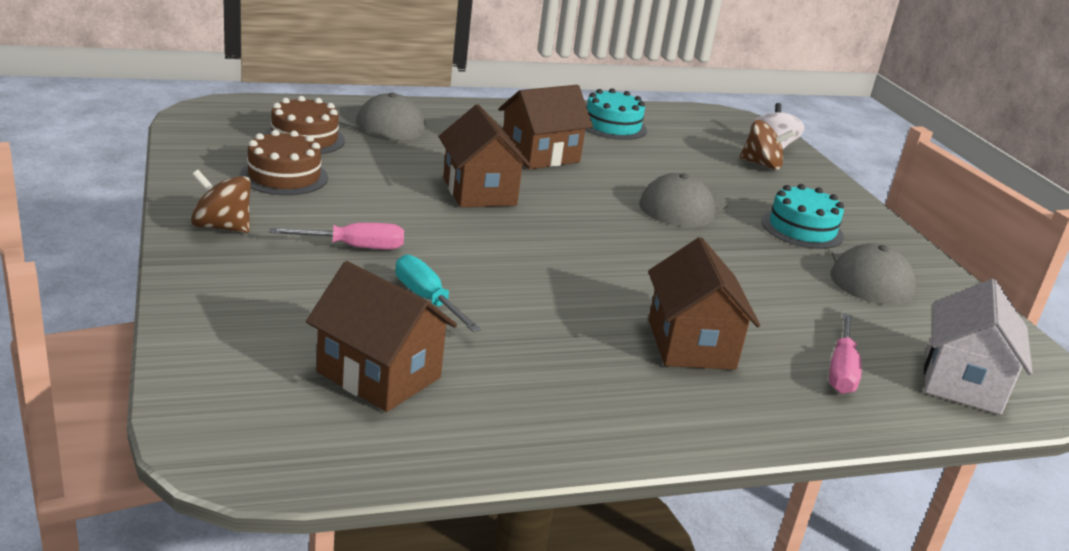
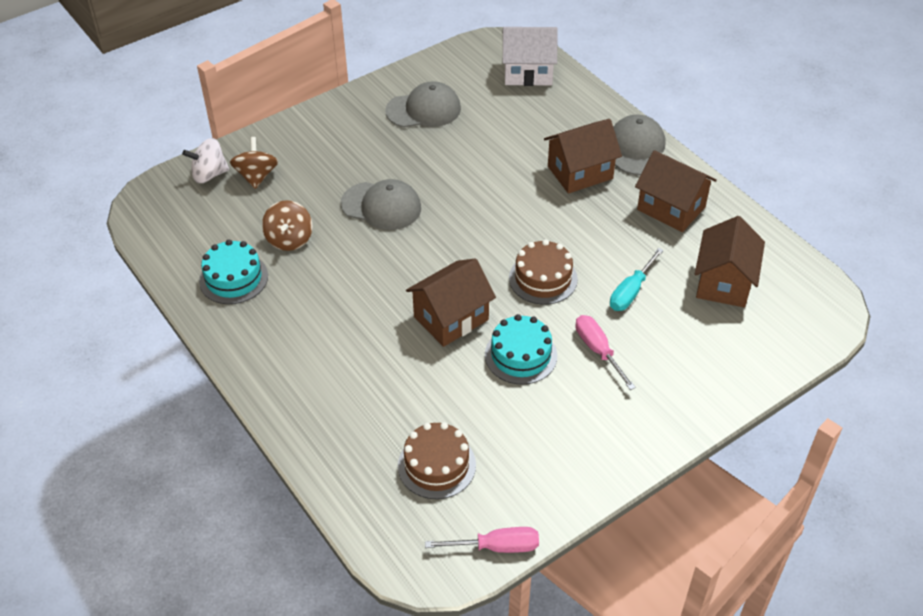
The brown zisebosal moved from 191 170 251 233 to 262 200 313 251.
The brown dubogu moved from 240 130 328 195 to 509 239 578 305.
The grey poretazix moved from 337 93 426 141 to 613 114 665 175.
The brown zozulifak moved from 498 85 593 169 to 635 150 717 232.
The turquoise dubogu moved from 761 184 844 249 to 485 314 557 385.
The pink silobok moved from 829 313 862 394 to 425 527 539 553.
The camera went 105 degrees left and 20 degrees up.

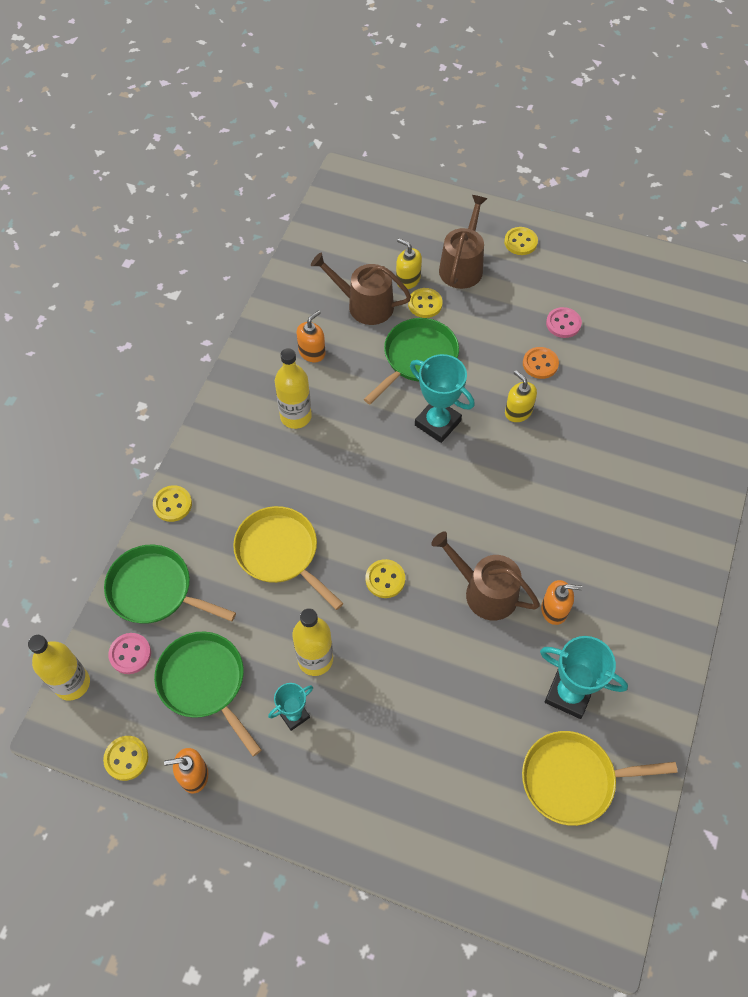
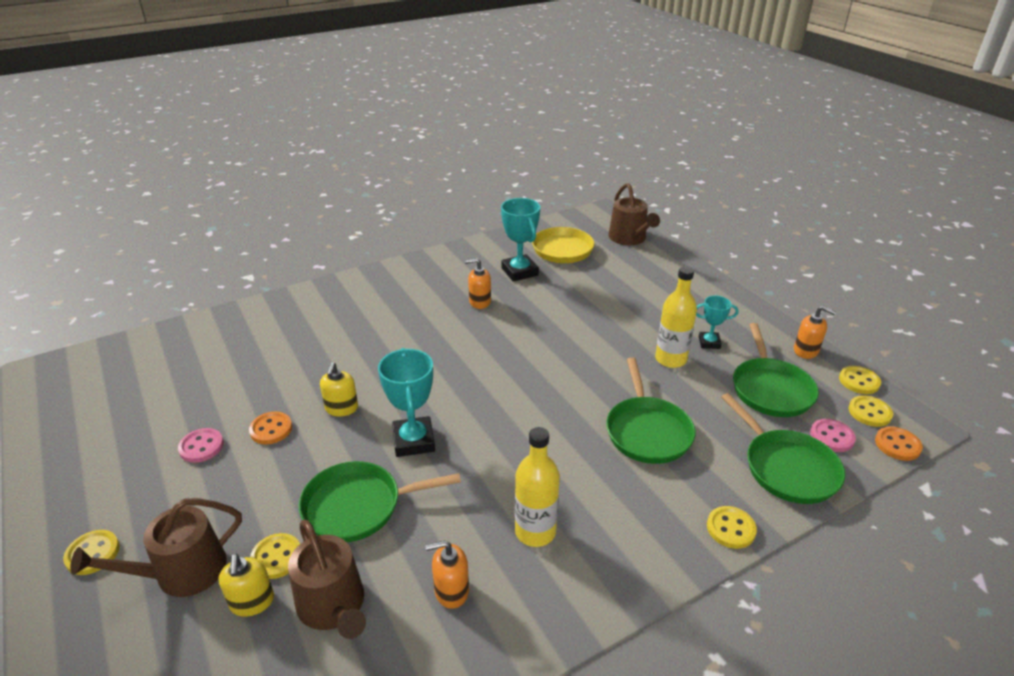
The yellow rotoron at 28 635 90 701 was replaced by the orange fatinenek at 875 426 923 461.
The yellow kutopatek at 233 506 343 610 became the green kutopatek at 606 357 695 464.
The yellow fatinenek moved from 366 559 405 598 to 849 396 893 427.
The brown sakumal moved from 431 531 540 620 to 608 183 660 245.
The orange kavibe at 541 580 582 625 turned 45 degrees counterclockwise.
The camera went 140 degrees left and 25 degrees down.

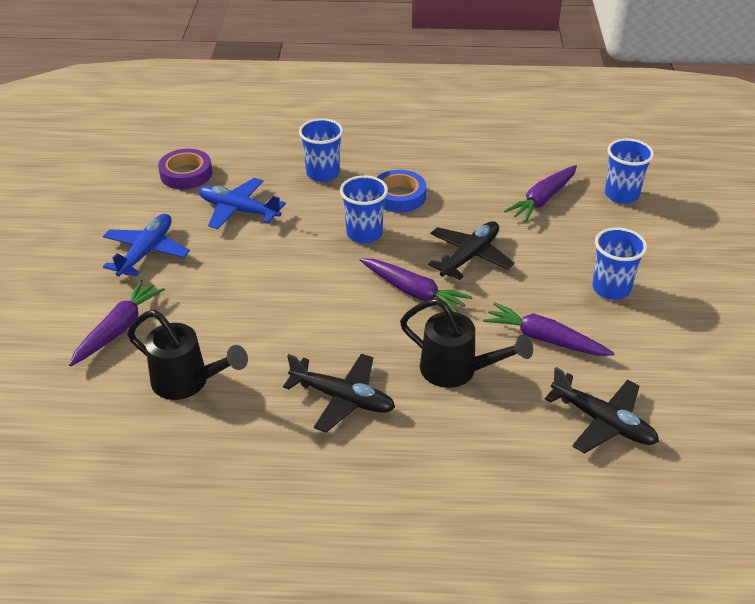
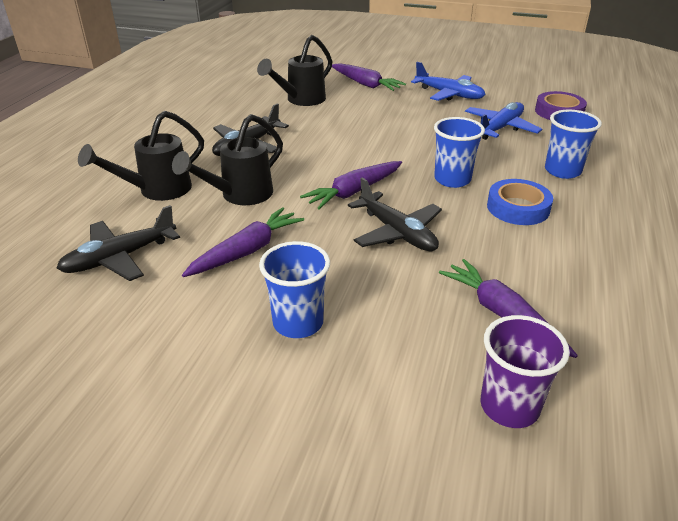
The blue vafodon at 605 139 654 204 became the purple vafodon at 480 315 570 428.
The black sakumal at 78 111 204 201 appeared.
The camera went 105 degrees right and 5 degrees down.

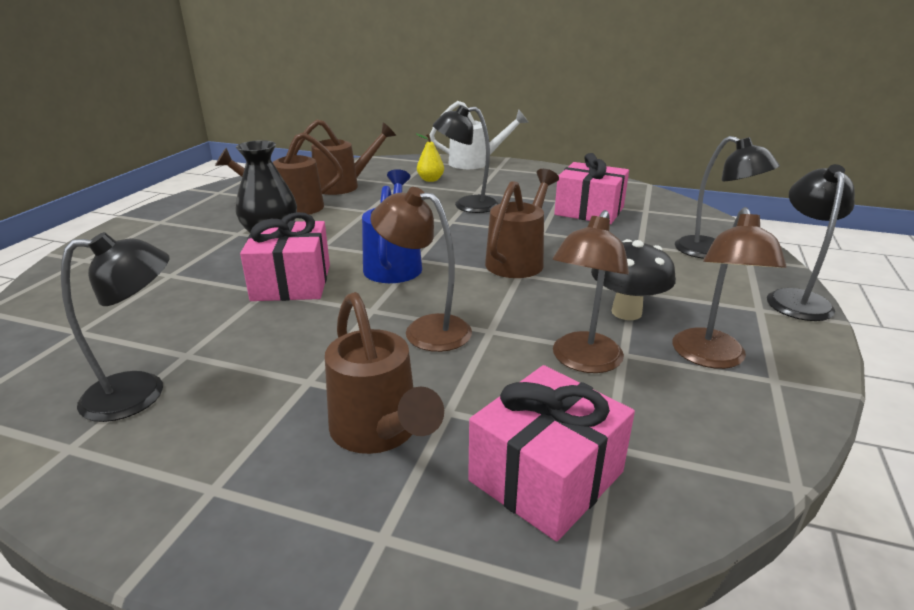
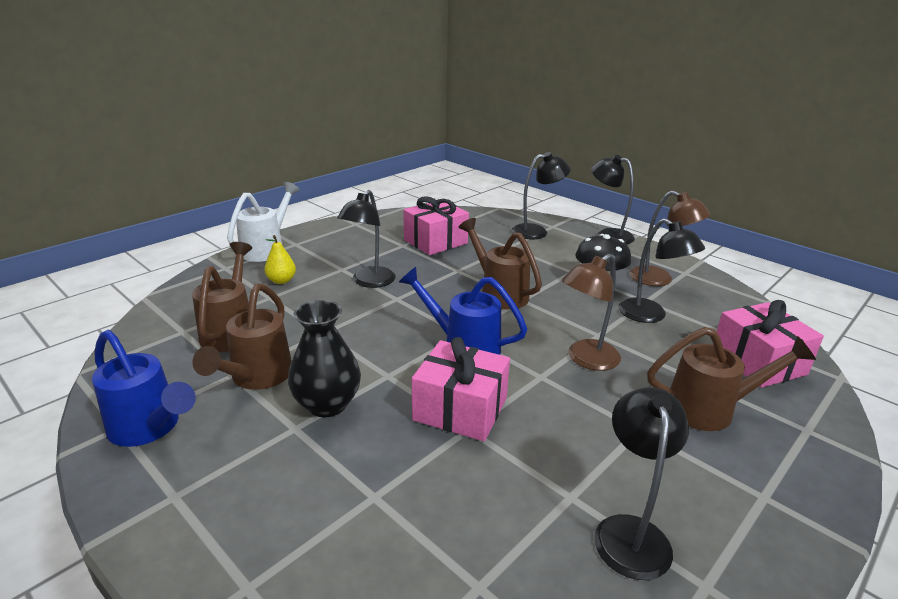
The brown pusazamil at 552 210 629 373 became the black pusazamil at 619 218 705 323.
The blue sakumal at 92 330 196 447 appeared.
The camera went 65 degrees left and 0 degrees up.

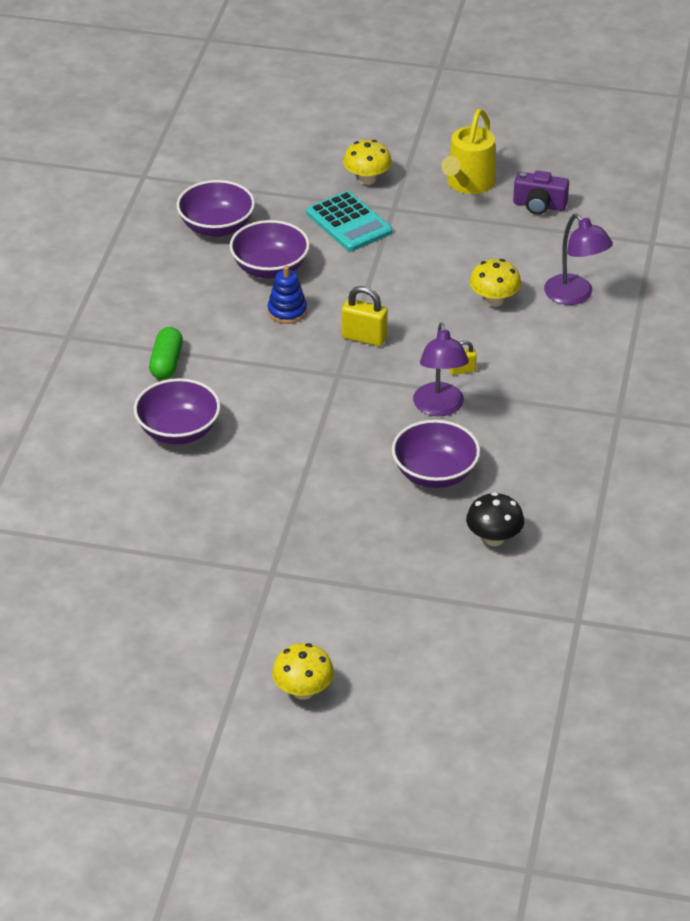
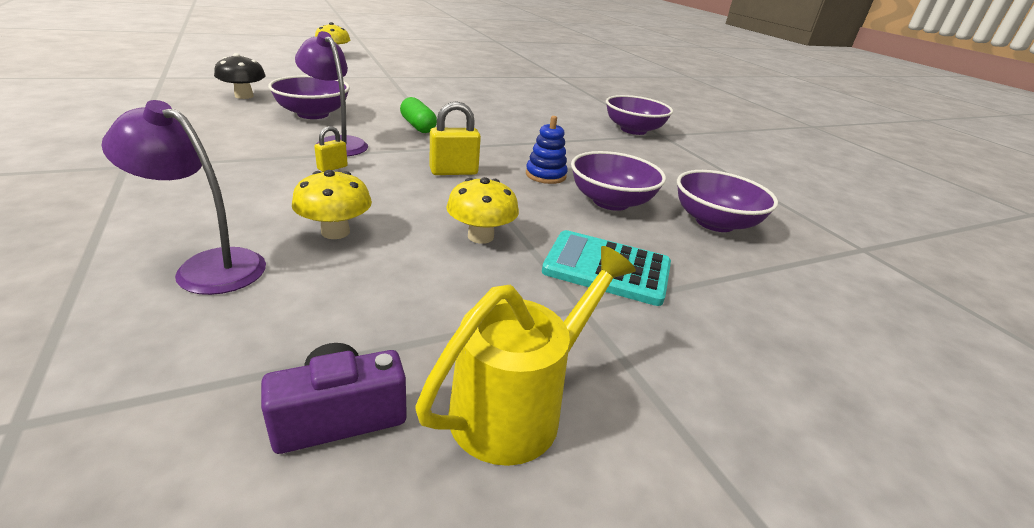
The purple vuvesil moved from 134 378 221 445 to 606 95 673 135.
The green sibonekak moved from 149 327 183 380 to 400 97 437 133.
The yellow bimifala moved from 343 140 392 185 to 446 177 519 244.
The yellow sakumal at 441 109 496 194 turned 60 degrees clockwise.
The camera went 140 degrees right and 10 degrees down.

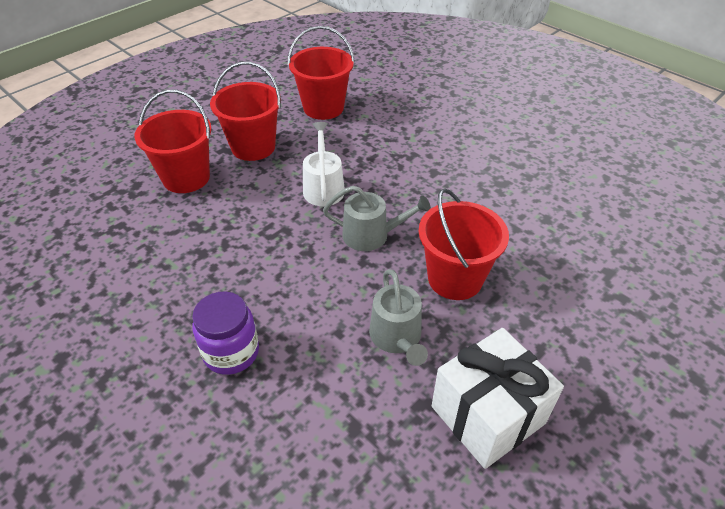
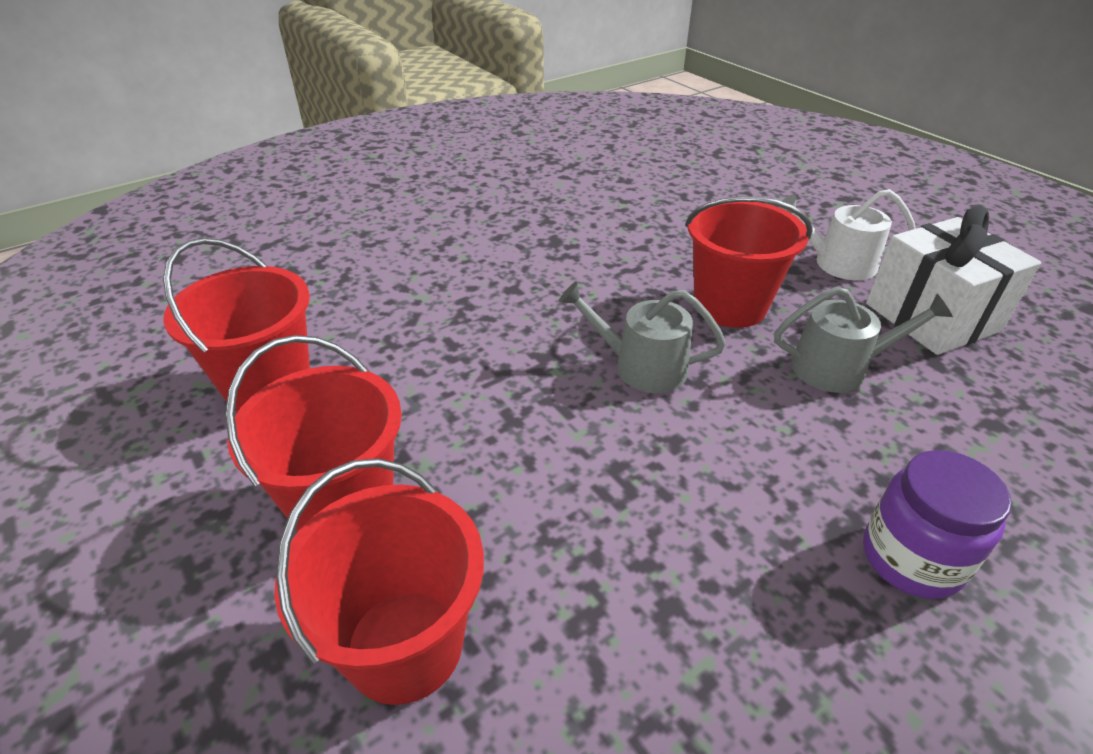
The white sakumal moved from 303 122 345 206 to 778 189 915 280.
The grey sakumal at 323 186 431 251 turned 90 degrees counterclockwise.
The camera went 80 degrees left and 5 degrees down.

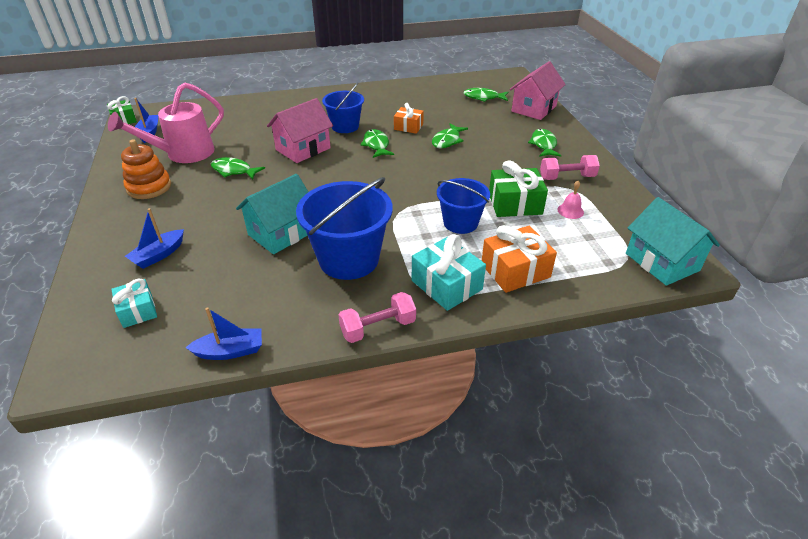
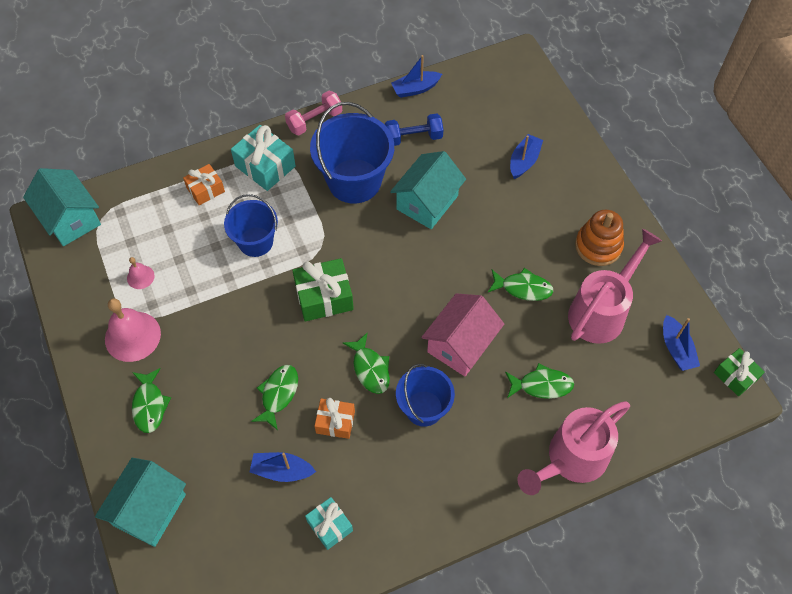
The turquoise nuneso moved from 111 279 157 328 to 305 497 353 550.
The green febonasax moved from 463 88 508 102 to 505 363 574 399.
The orange nuneso at 482 225 557 293 changed to 0.63 times the size.
The green nuneso moved from 489 160 548 217 to 292 258 354 321.
The pink zozulifak at 510 61 566 120 became the turquoise zozulifak at 95 458 186 547.
The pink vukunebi at 540 155 600 180 was replaced by the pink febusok at 105 298 161 362.
The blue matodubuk at 250 452 316 482 appeared.
The blue vukunebi at 385 114 443 146 appeared.
The pink sakumal at 517 401 630 495 appeared.
The camera went 170 degrees right and 20 degrees up.

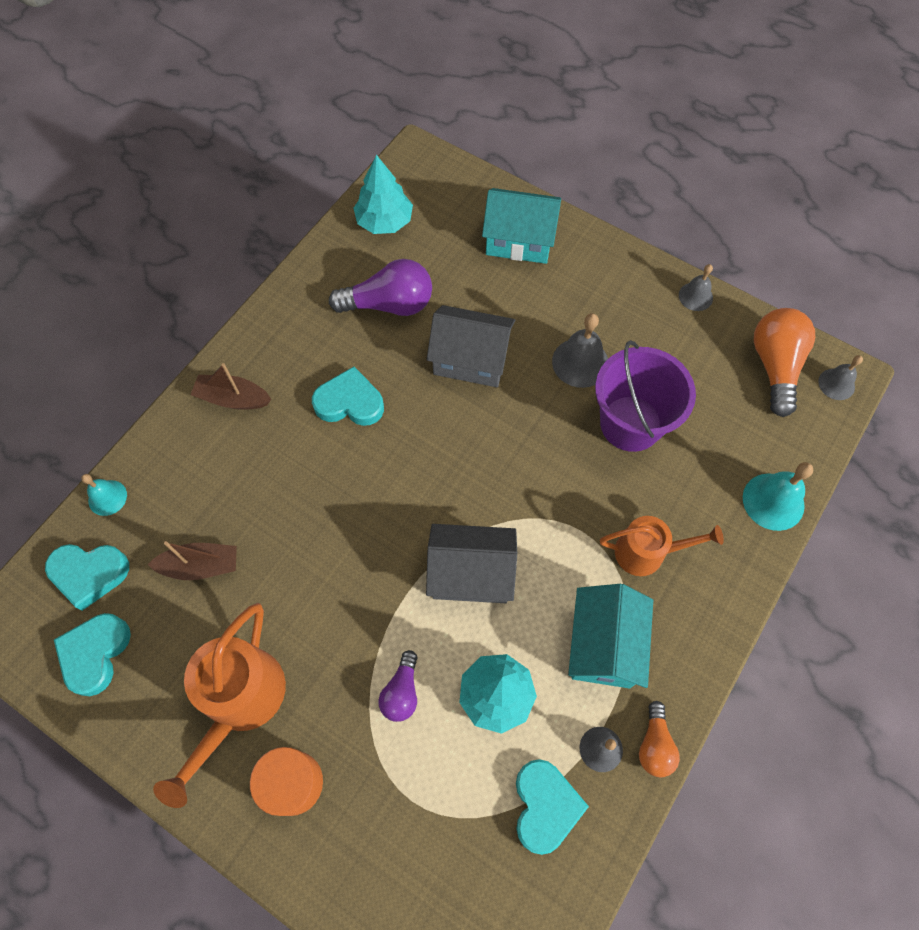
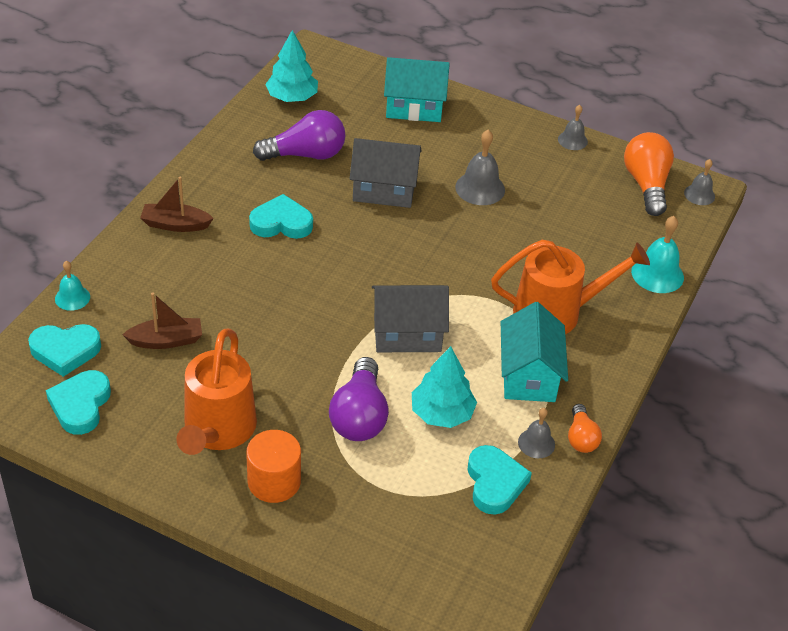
The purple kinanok at 378 650 417 722 changed to 1.76 times the size.
The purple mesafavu at 595 340 696 452 disappeared.
The orange sakumal at 600 516 724 576 changed to 1.55 times the size.
The camera went 10 degrees left and 20 degrees down.

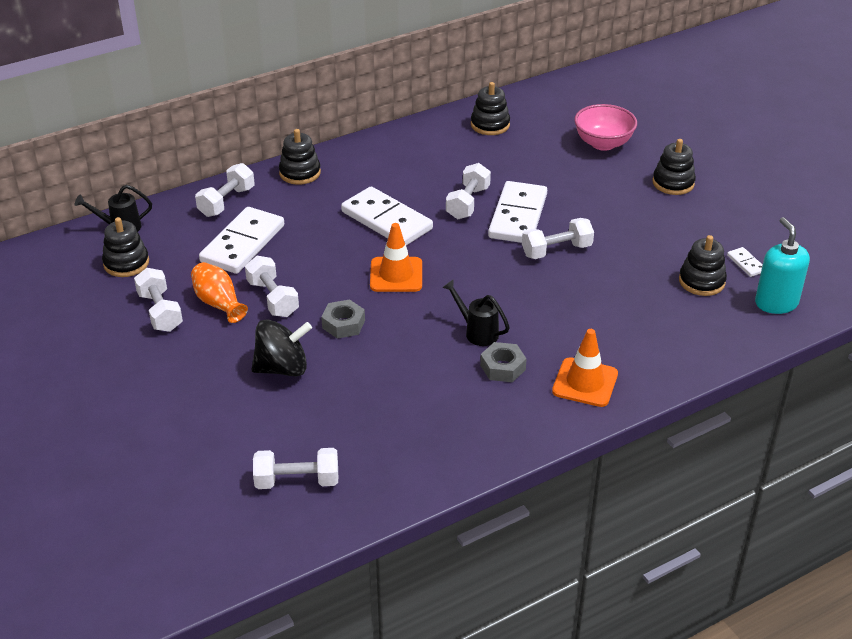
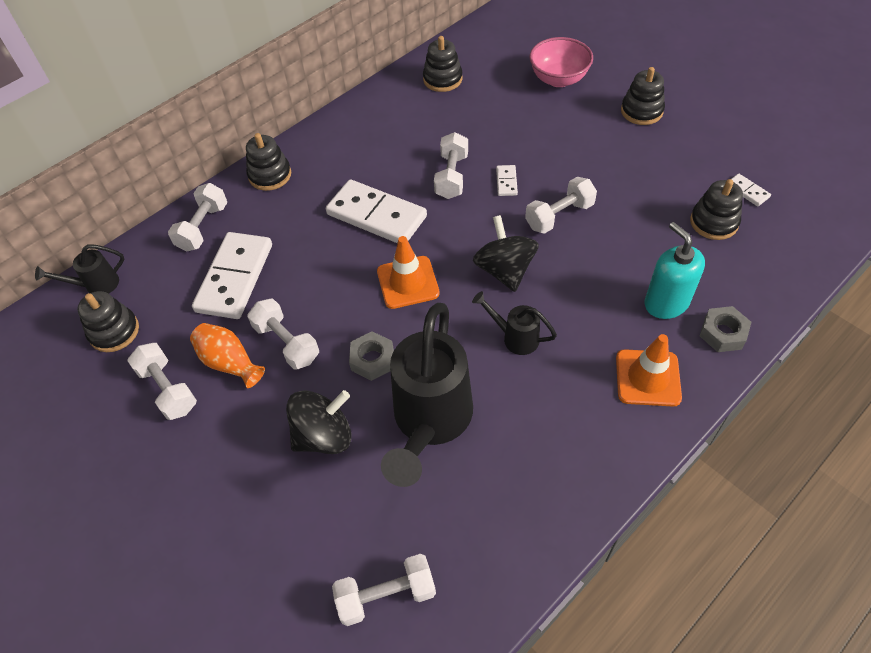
The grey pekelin moved from 480 342 527 382 to 700 306 751 352.
The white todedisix at 488 181 547 243 changed to 0.43 times the size.
The turquoise kavibe moved from 755 217 810 314 to 645 222 705 319.
The black sakumal at 381 303 473 487 appeared.
The black zisebosal at 473 215 539 292 appeared.
The camera went 10 degrees left and 15 degrees up.

